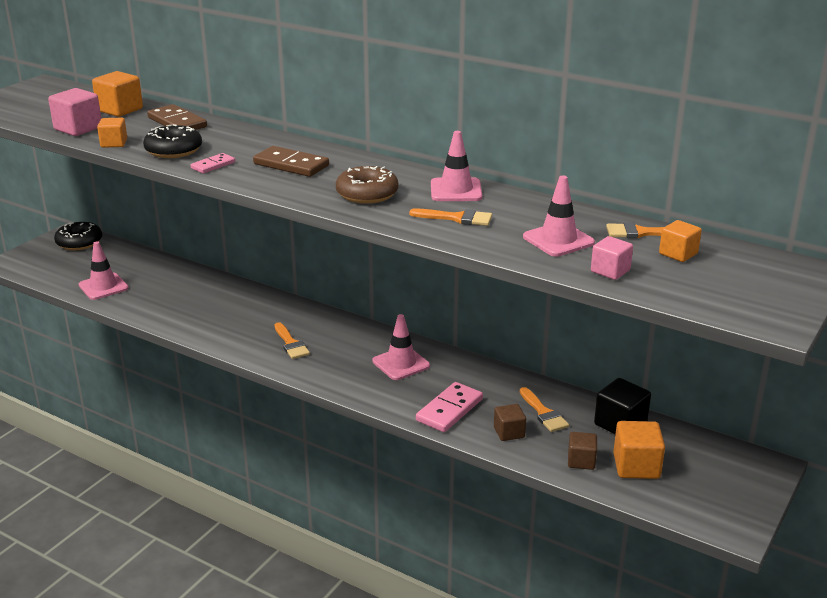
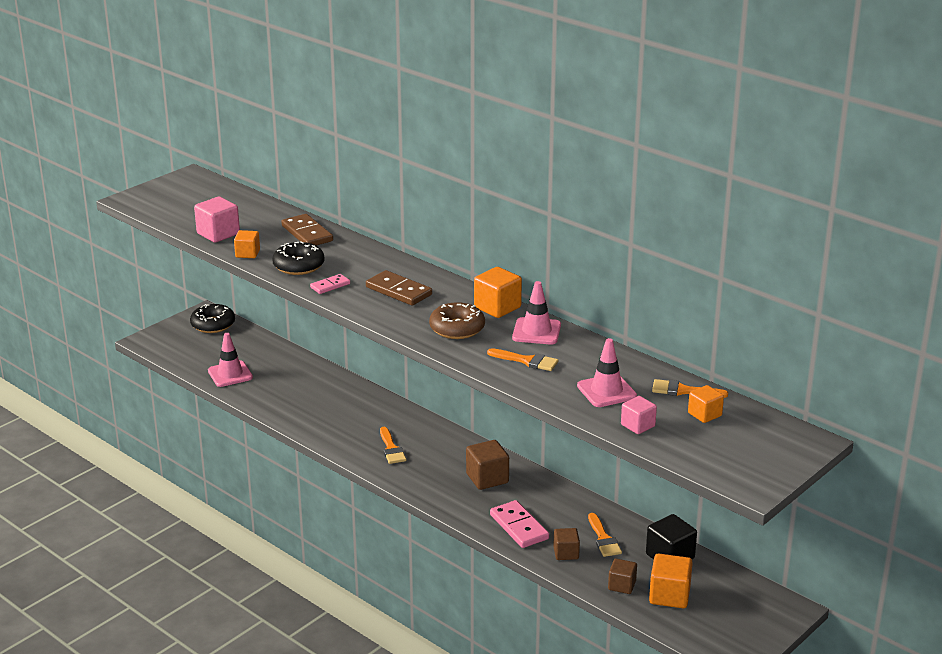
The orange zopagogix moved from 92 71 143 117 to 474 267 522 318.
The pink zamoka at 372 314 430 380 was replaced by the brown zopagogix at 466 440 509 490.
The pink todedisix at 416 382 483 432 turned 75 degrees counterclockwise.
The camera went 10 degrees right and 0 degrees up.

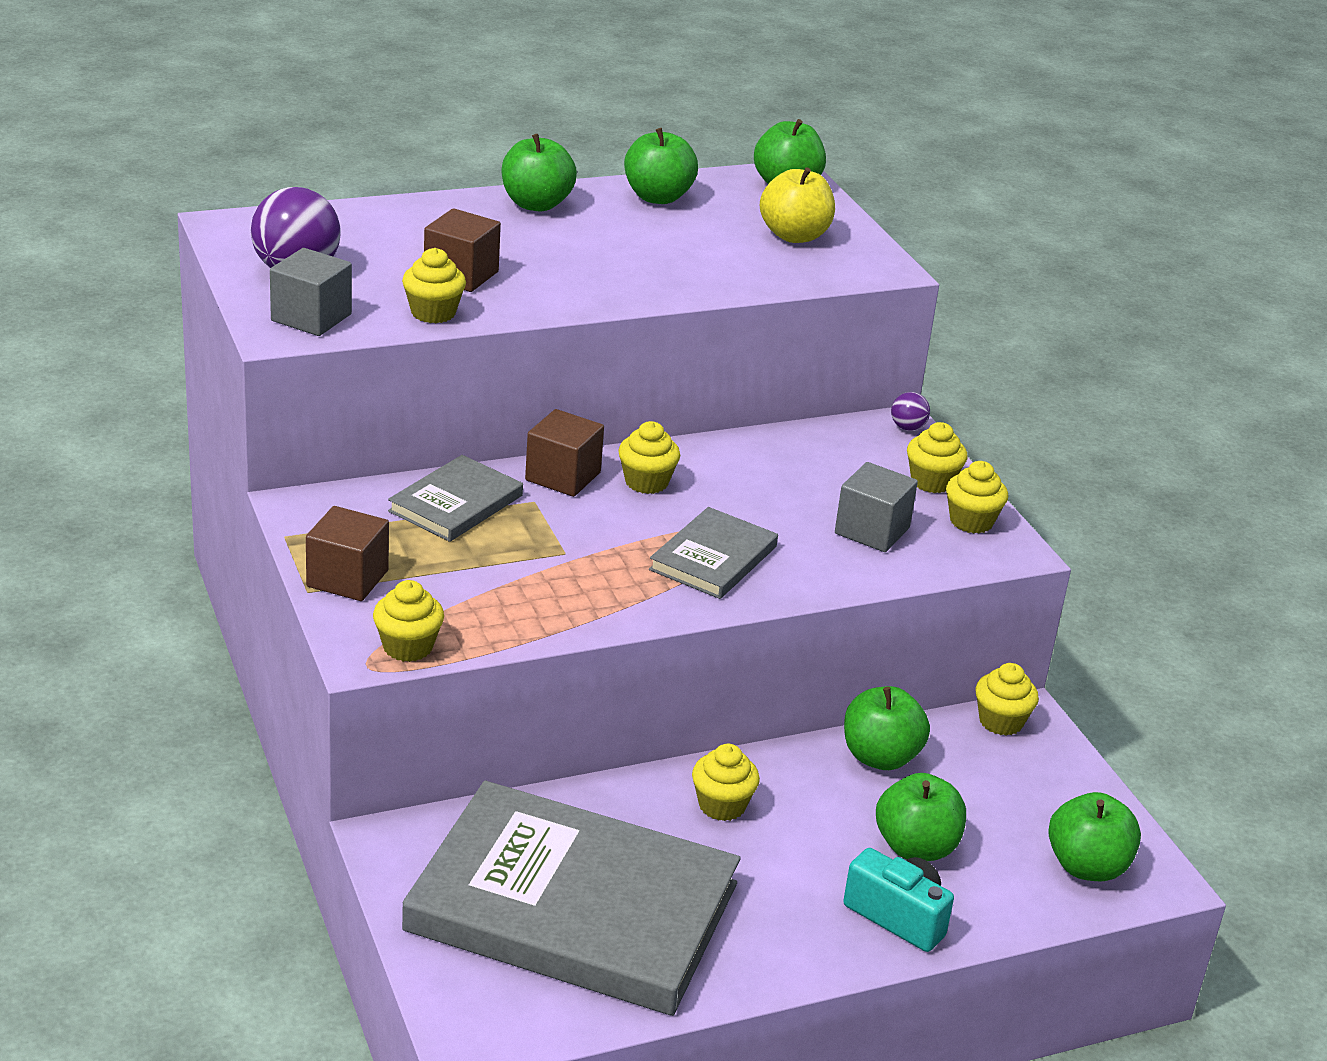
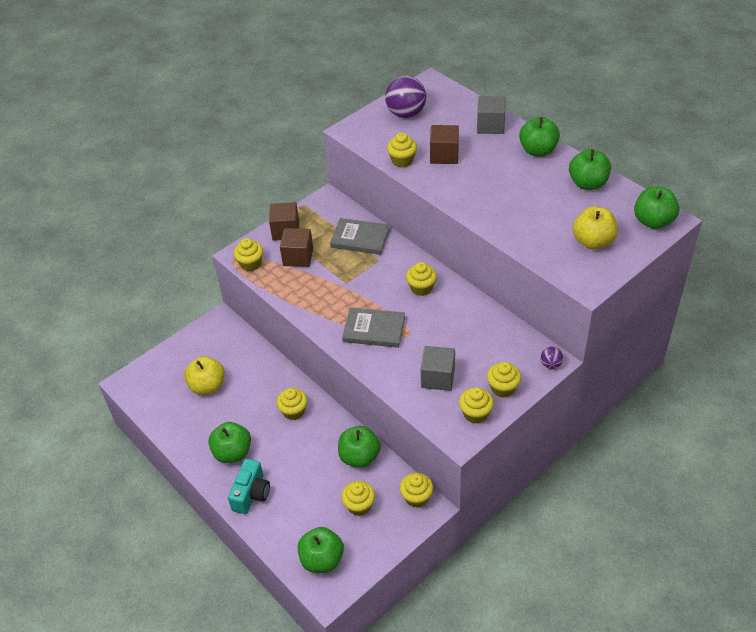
The grey zopagogix moved from 270 248 352 336 to 477 96 505 134.
The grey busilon at 402 781 741 1016 was replaced by the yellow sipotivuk at 184 356 225 395.
The brown zopagogix moved from 525 409 604 497 to 280 228 313 267.
The green sipotivuk moved from 876 773 966 861 to 208 422 251 463.
The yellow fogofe at 341 481 375 516 appeared.
The camera went 75 degrees right and 15 degrees up.

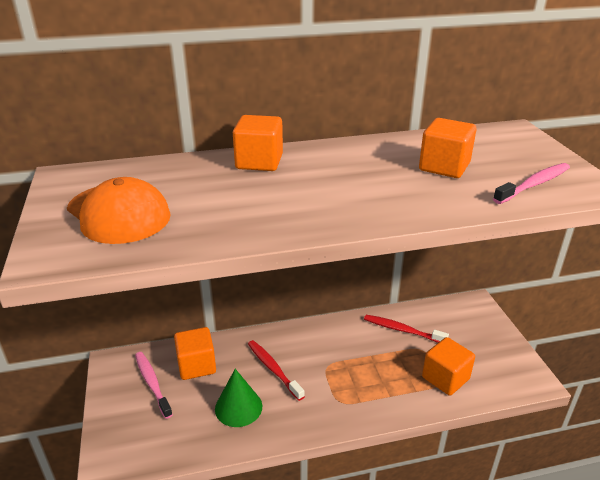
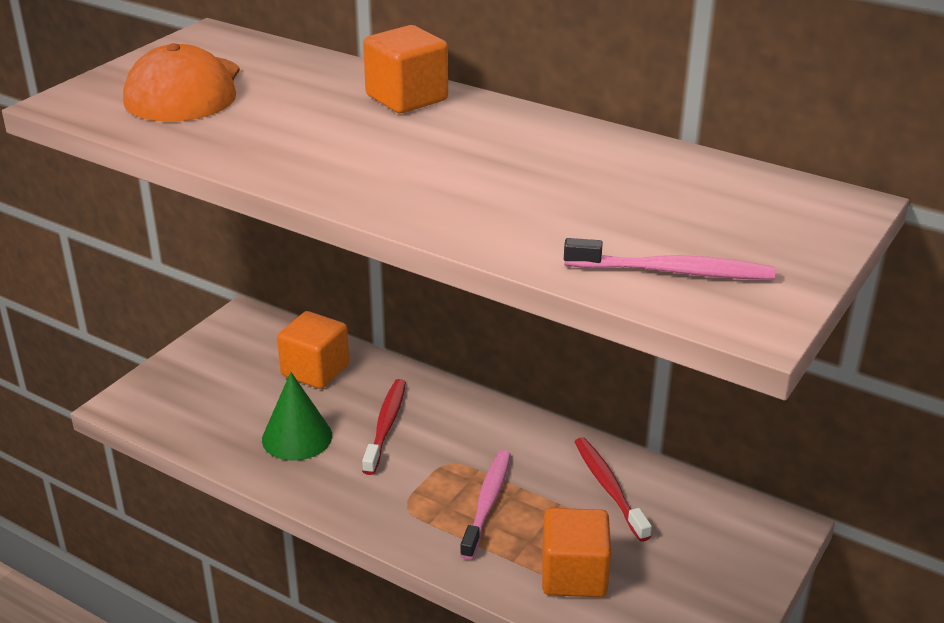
The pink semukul moved from 135 352 173 419 to 460 450 511 560.
The orange zopagogix at 419 118 477 178 disappeared.
The camera went 45 degrees right and 0 degrees up.

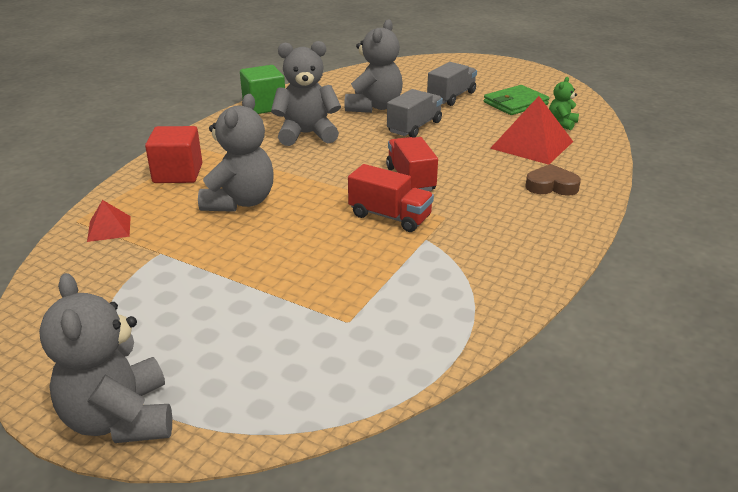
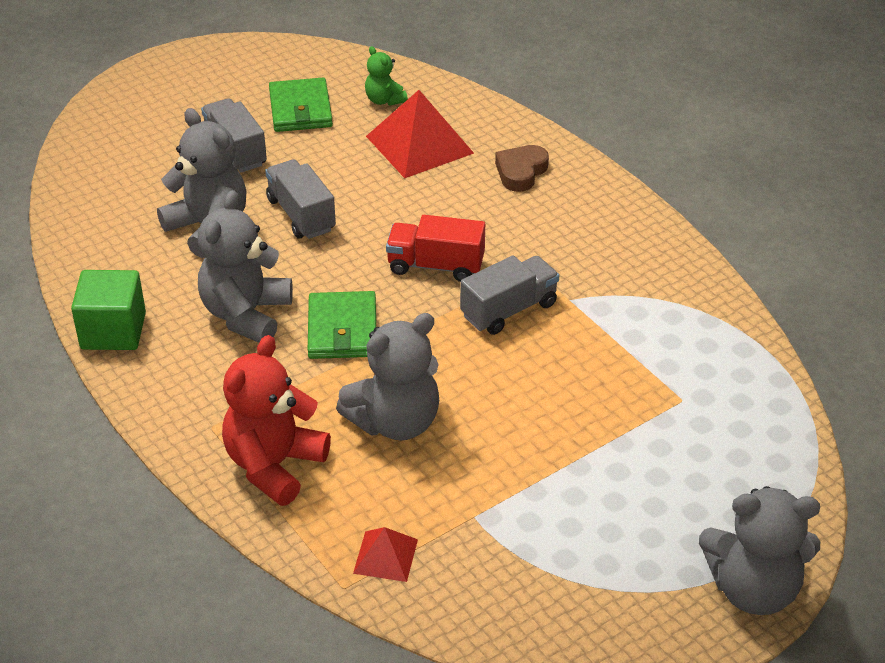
The red zopagogix at 145 126 202 183 was replaced by the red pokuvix at 222 335 331 506.
The grey pokuvix at 198 94 274 212 turned 105 degrees clockwise.
The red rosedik at 348 164 434 232 became the grey rosedik at 460 255 559 335.
The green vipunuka at 308 291 376 359 appeared.
The camera went 65 degrees left and 10 degrees up.

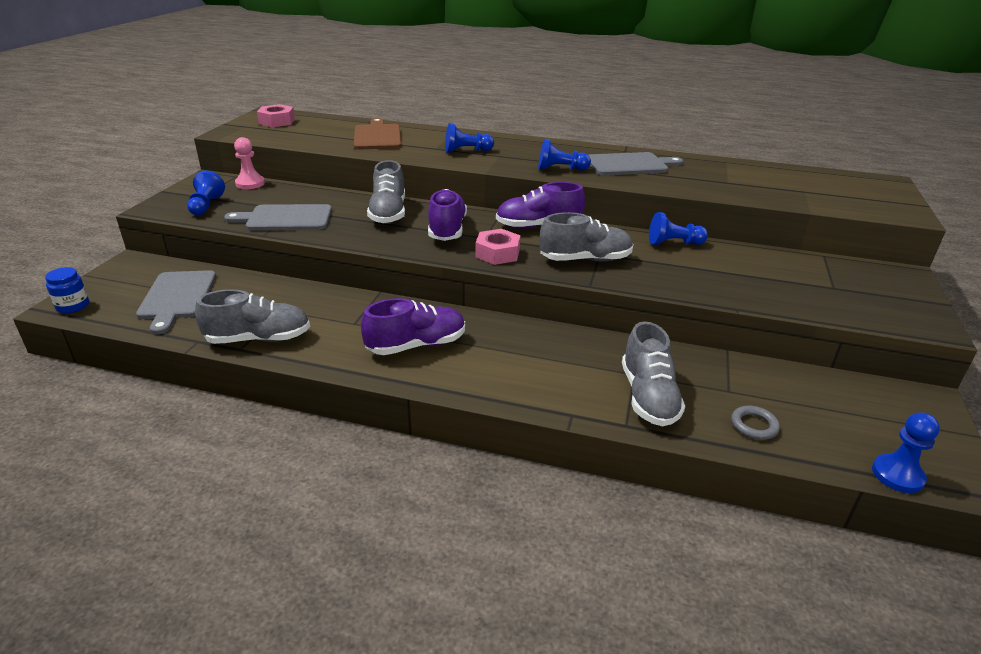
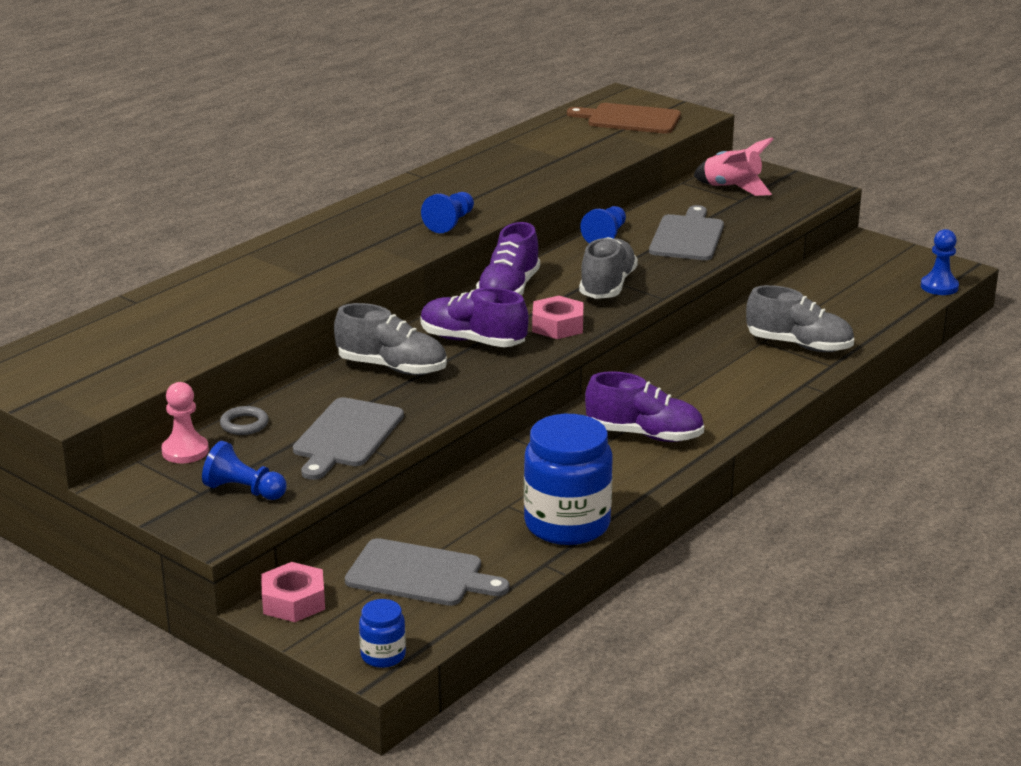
The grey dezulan at 195 289 310 344 was replaced by the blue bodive at 524 414 613 545.
The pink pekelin moved from 257 104 295 127 to 261 562 325 622.
The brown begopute moved from 354 118 402 149 to 567 103 681 134.
The purple dezulan at 361 298 465 355 turned 105 degrees clockwise.
The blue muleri at 445 123 494 153 disappeared.
The grey begopute moved from 589 152 683 175 to 649 205 724 260.
The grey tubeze moved from 731 406 780 440 to 220 406 269 435.
The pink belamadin at 693 137 774 196 appeared.
The camera went 65 degrees left and 5 degrees down.

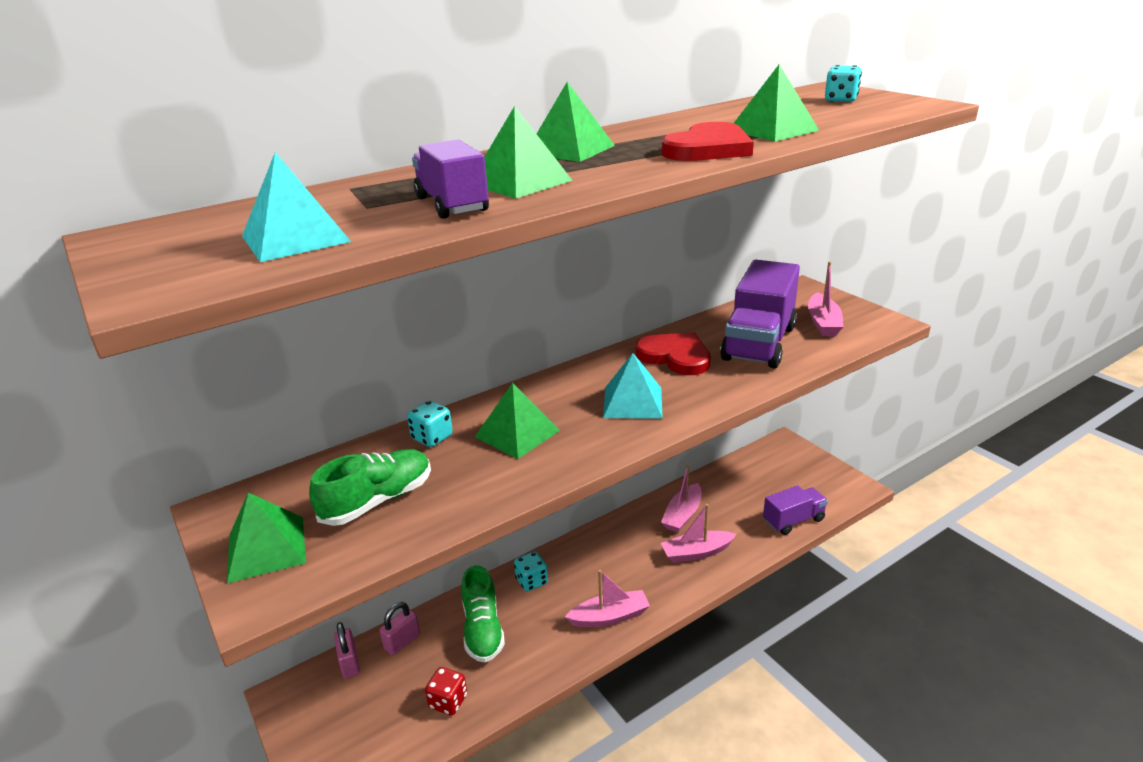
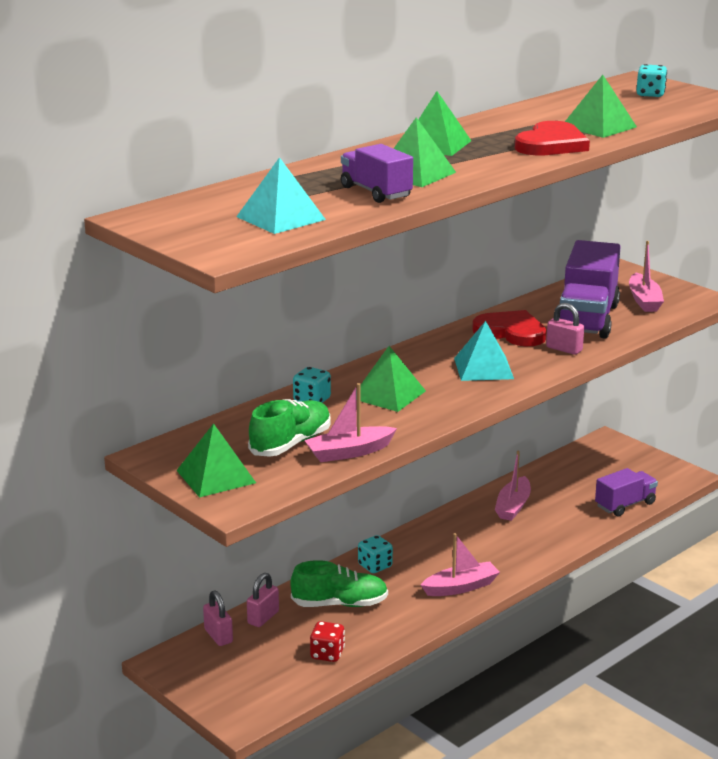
The green dezulan at 461 565 505 662 turned 75 degrees counterclockwise.
The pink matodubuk moved from 661 504 736 563 to 304 383 397 462.
The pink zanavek at 546 303 584 355 appeared.
The camera went 10 degrees left and 5 degrees down.

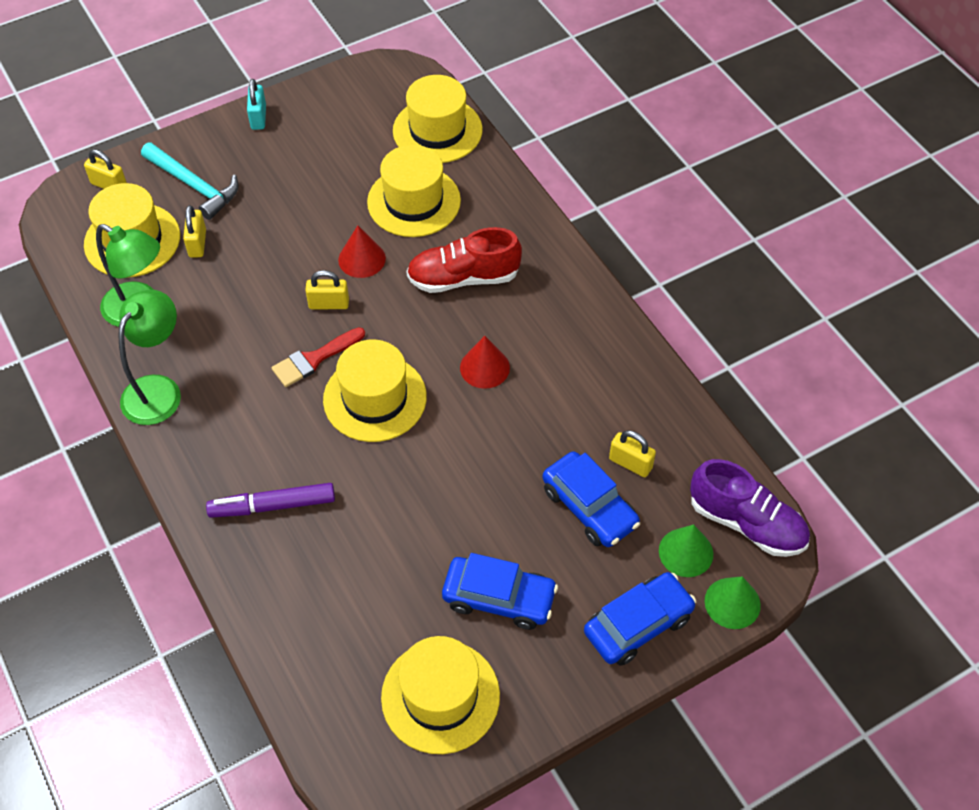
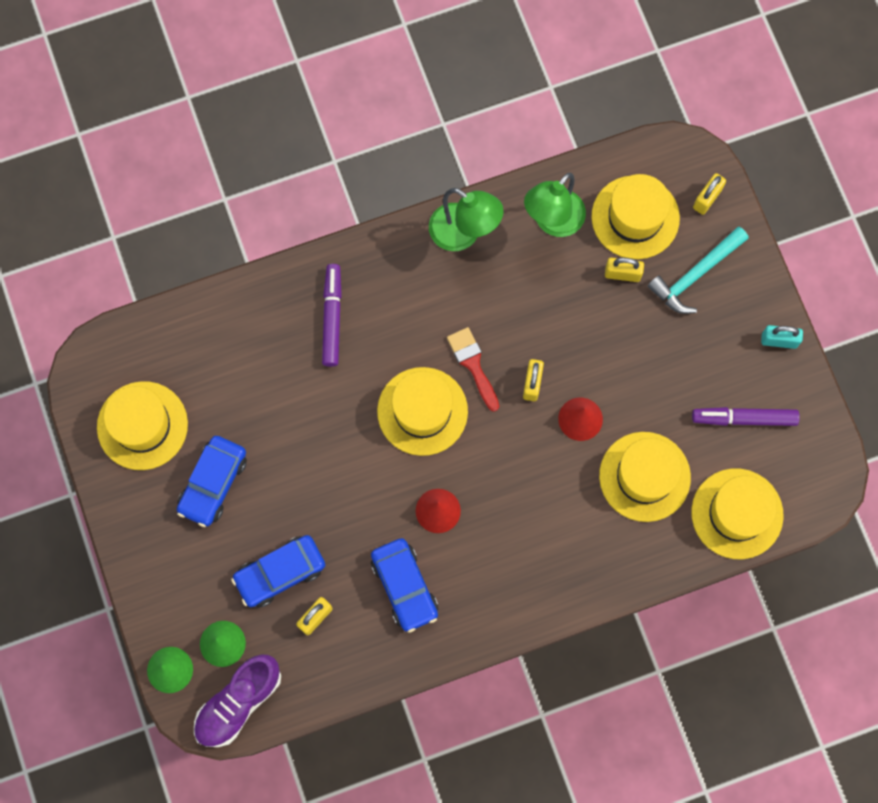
The red dezulan at 406 227 522 293 disappeared.
The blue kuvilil moved from 584 572 696 666 to 371 538 438 633.
The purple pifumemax at 692 407 800 426 appeared.
The camera went 100 degrees right and 20 degrees up.

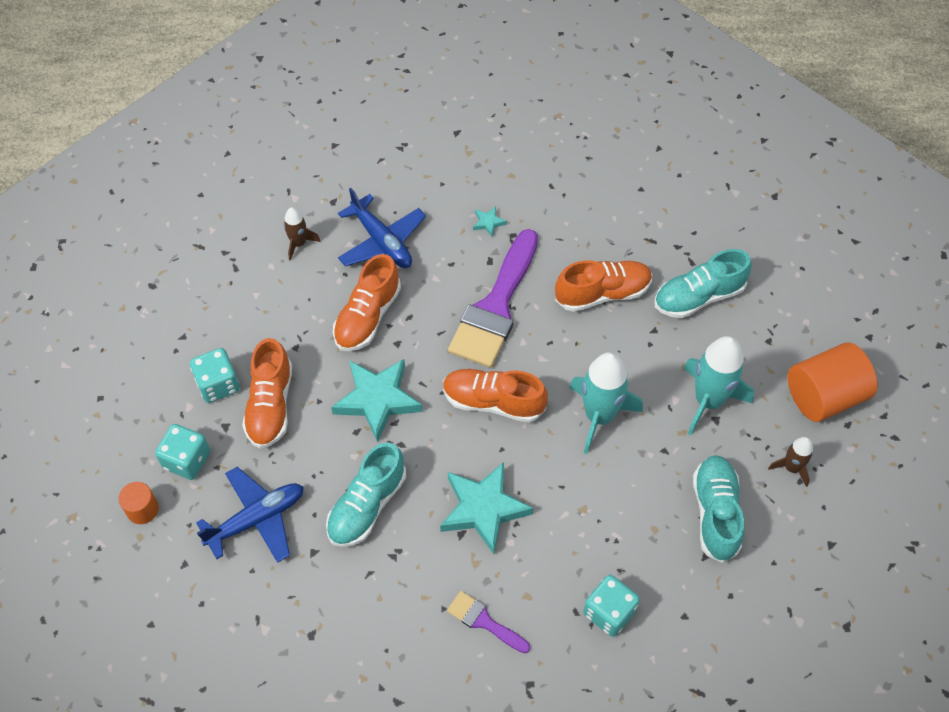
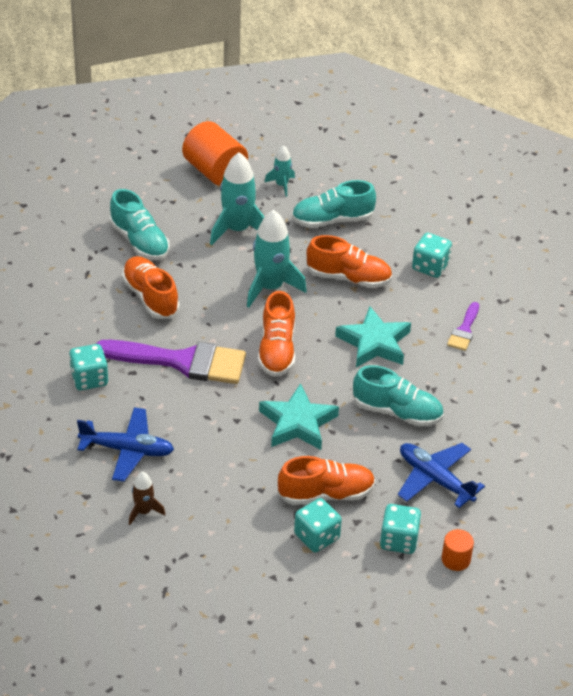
The orange dezulan moved from 333 254 401 351 to 306 235 392 288.
The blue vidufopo at 338 188 426 268 turned 60 degrees clockwise.
The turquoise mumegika at 473 206 507 237 was replaced by the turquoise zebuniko at 69 344 108 390.
The brown belamadin at 768 437 813 487 became the turquoise belamadin at 265 145 295 197.
The camera went 105 degrees left and 15 degrees down.

